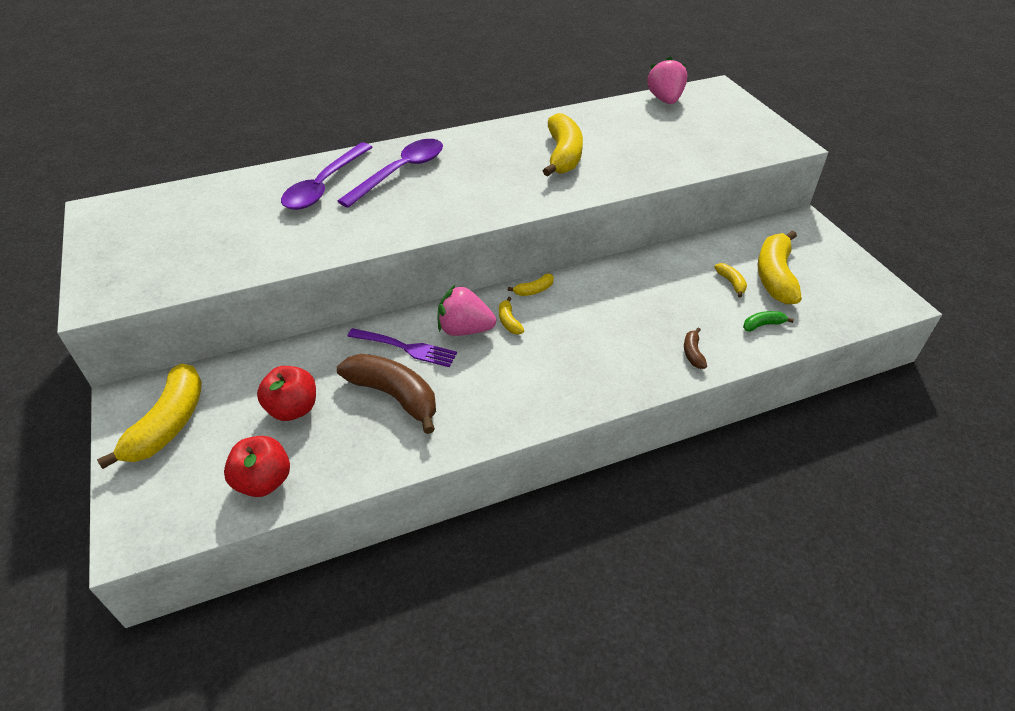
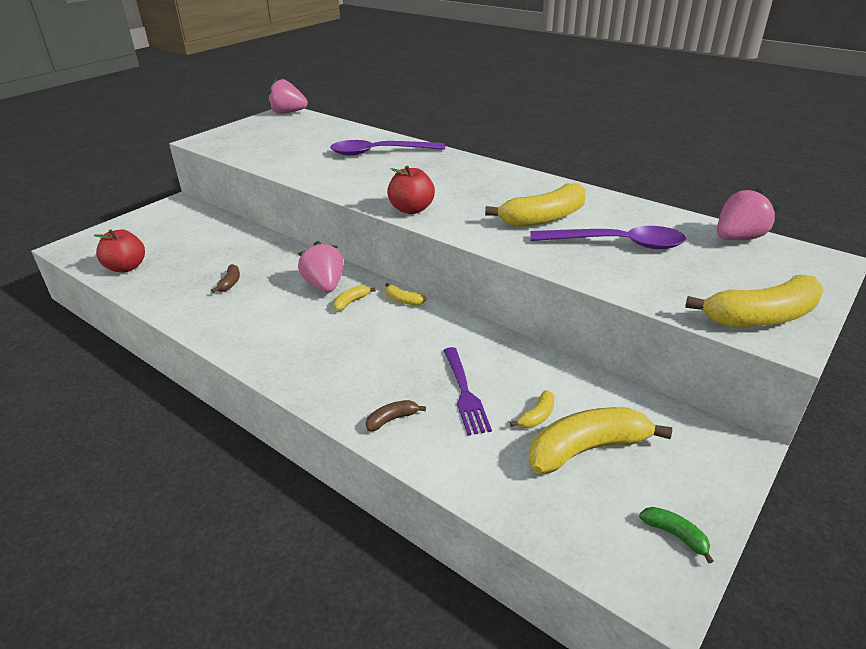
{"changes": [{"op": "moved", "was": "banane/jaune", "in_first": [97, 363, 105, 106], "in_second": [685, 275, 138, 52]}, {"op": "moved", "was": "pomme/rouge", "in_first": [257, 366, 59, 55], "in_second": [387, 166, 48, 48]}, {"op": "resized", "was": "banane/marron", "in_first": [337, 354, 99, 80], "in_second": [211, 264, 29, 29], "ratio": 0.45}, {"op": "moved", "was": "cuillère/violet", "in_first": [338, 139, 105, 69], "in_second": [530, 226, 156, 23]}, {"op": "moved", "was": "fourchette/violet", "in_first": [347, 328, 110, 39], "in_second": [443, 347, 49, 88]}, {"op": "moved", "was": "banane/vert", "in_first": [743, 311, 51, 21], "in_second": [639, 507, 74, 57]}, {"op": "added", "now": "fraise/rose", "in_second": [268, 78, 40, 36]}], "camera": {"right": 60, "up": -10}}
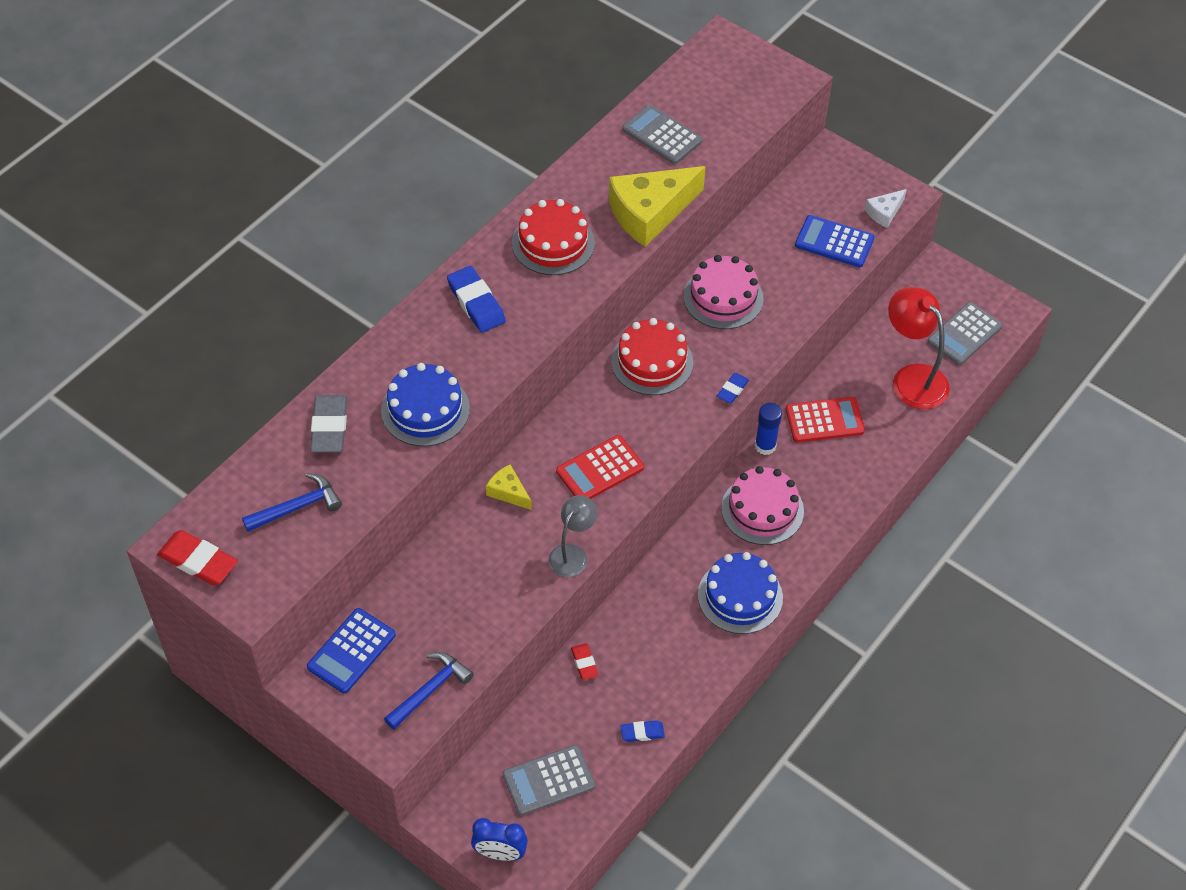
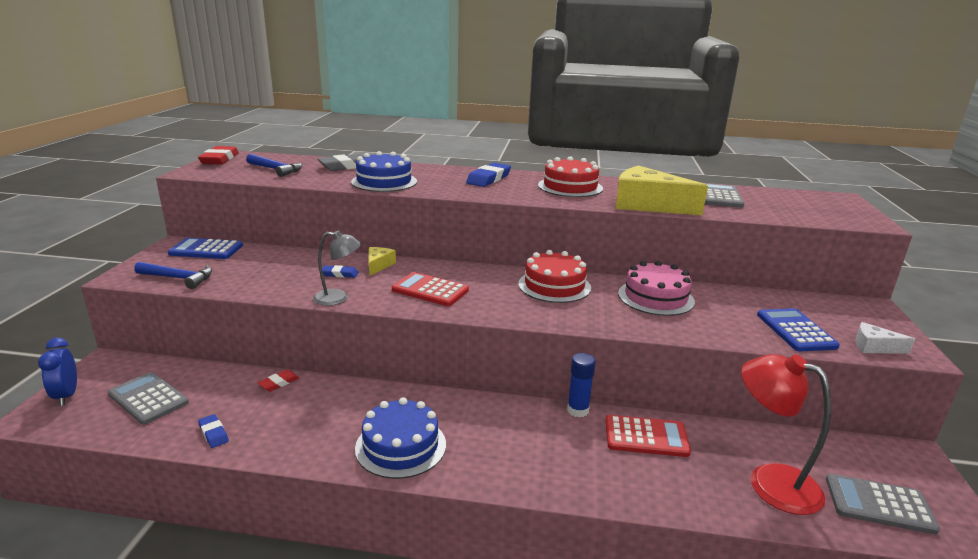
{"changes": [{"op": "moved", "was": "gomme/bleu", "in_first": [717, 373, 32, 30], "in_second": [322, 265, 37, 13]}, {"op": "removed", "was": "gâteau/rose", "in_first": [721, 466, 83, 79]}, {"op": "turned", "was": "calculatrice/rouge", "in_first": [786, 397, 79, 45], "in_second": [605, 415, 86, 42], "clockwise": -45}, {"op": "turned", "was": "lampe/rouge", "in_first": [888, 287, 62, 122], "in_second": [741, 354, 90, 161], "clockwise": -75}], "camera": {"right": 60, "up": -30}}
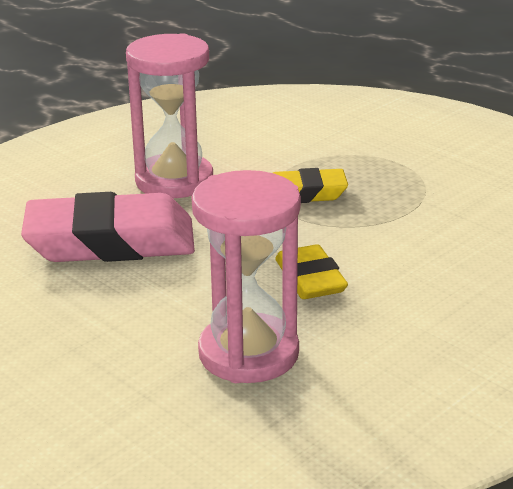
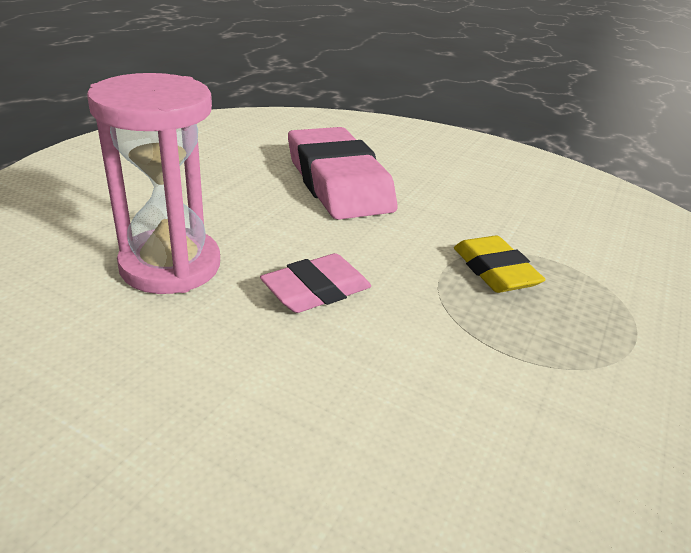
{"changes": [{"op": "removed", "was": "sablier/rose", "in_first": [126, 33, 87, 165]}, {"op": "recoloured", "was": "gomme/jaune", "now": "gomme/rose", "in_first": [275, 244, 73, 55], "in_second": [260, 253, 111, 60]}], "camera": {"right": 70, "up": 5}}
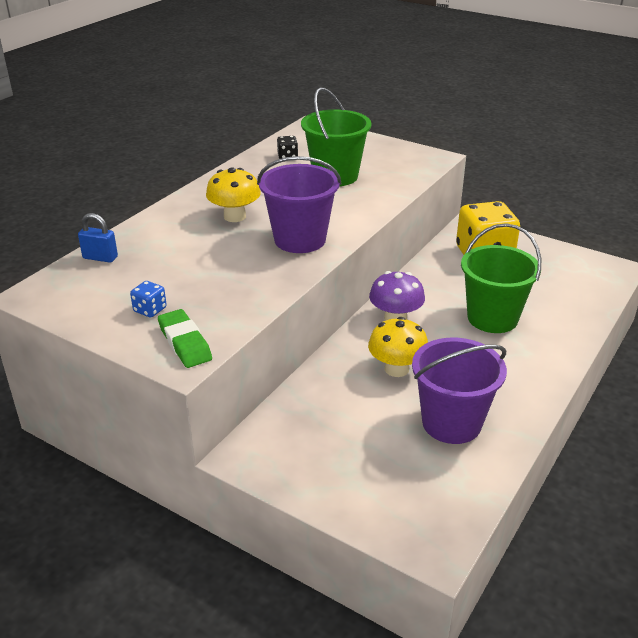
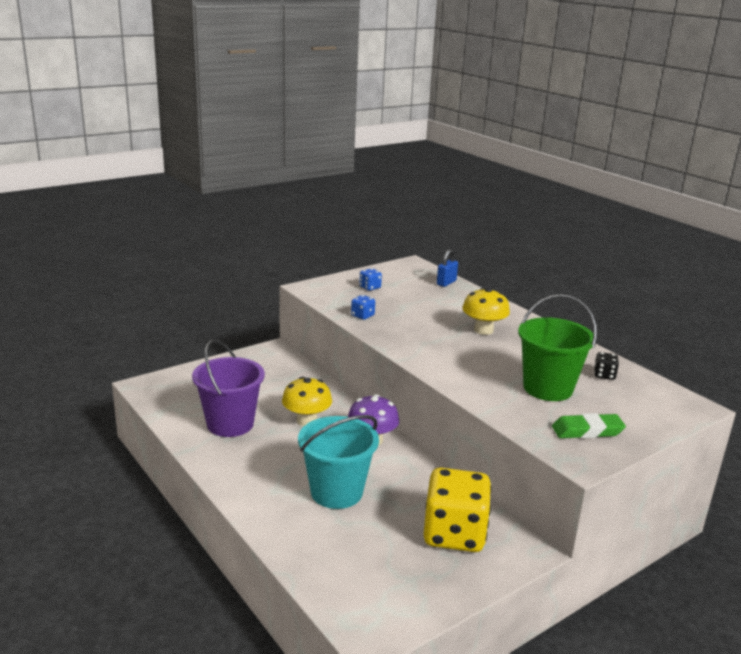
{"changes": [{"op": "moved", "was": "gomme/vert", "in_first": [158, 309, 54, 59], "in_second": [552, 413, 74, 26]}, {"op": "removed", "was": "seau/violet", "in_first": [257, 156, 84, 97]}, {"op": "recoloured", "was": "seau/vert", "now": "seau/turquoise", "in_first": [461, 223, 80, 110], "in_second": [298, 415, 81, 94]}, {"op": "added", "now": "dé/bleu", "in_second": [351, 295, 24, 25]}], "camera": {"right": 110, "up": -10}}
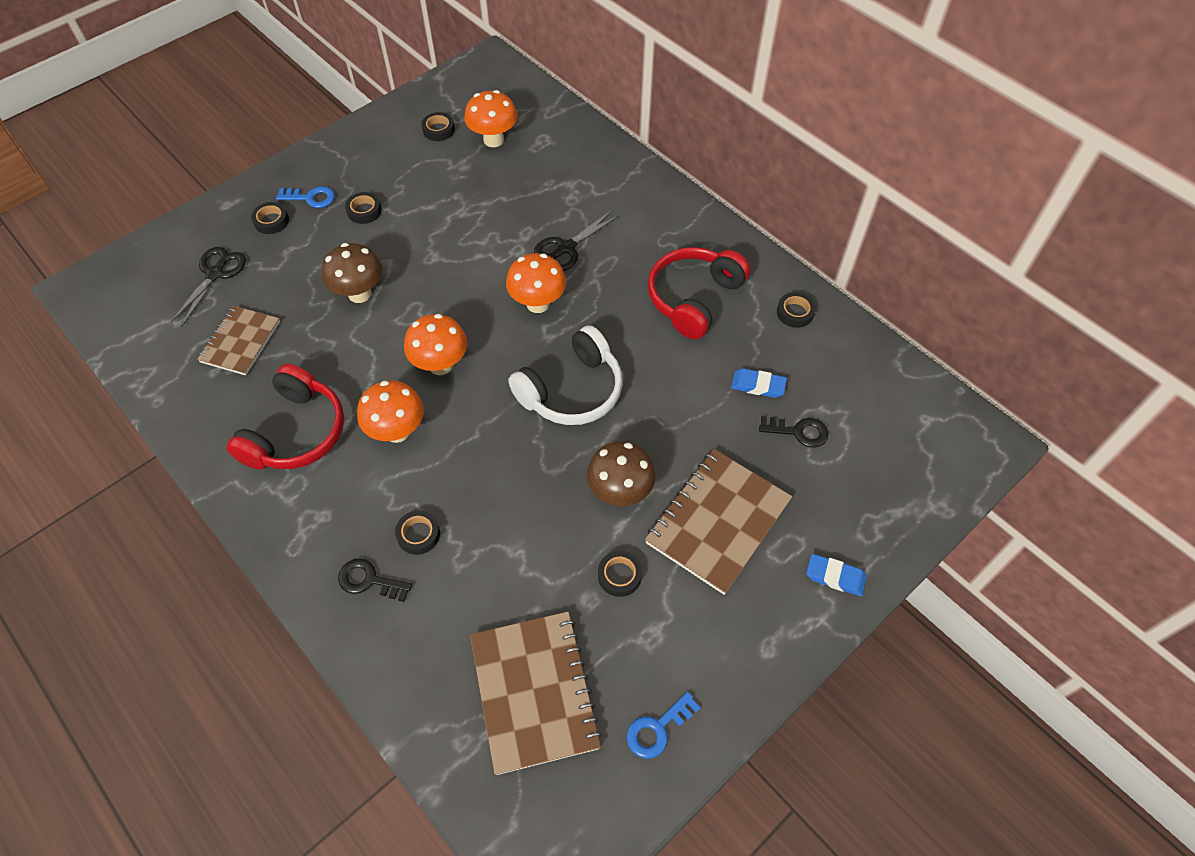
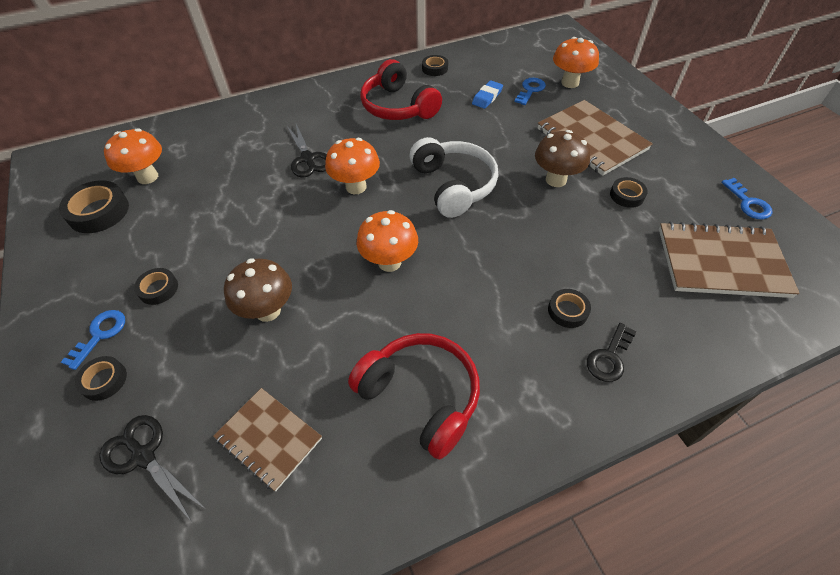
{"changes": [{"op": "moved", "was": "champignon/orange", "in_first": [357, 380, 67, 63], "in_second": [553, 37, 46, 51]}, {"op": "resized", "was": "ruban adhésif/noir", "in_first": [421, 112, 34, 29], "in_second": [59, 180, 70, 53], "ratio": 1.71}, {"op": "recoloured", "was": "clé/noir", "now": "clé/bleu", "in_first": [759, 416, 69, 32], "in_second": [514, 78, 32, 27]}, {"op": "removed", "was": "gomme/bleu", "in_first": [807, 554, 60, 42]}], "camera": {"right": -70, "up": -5}}
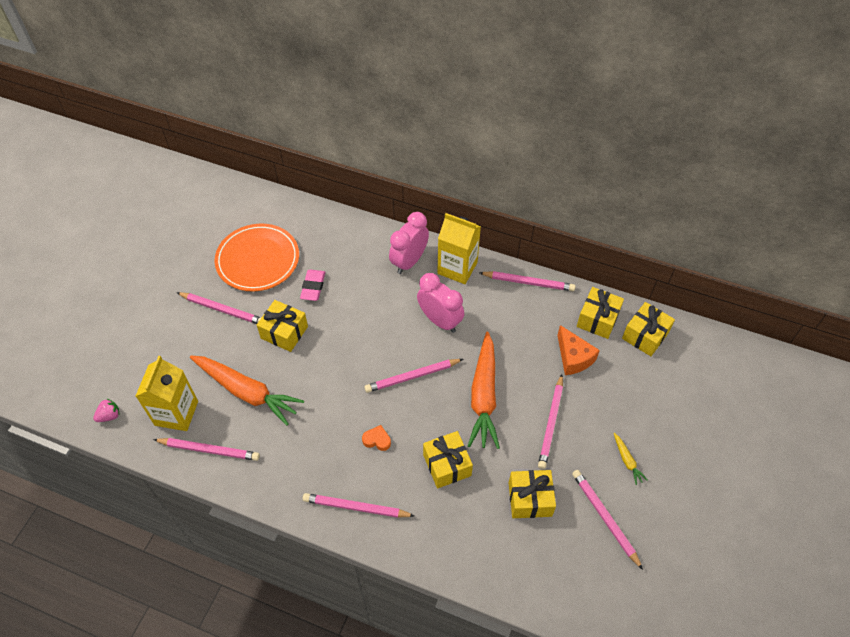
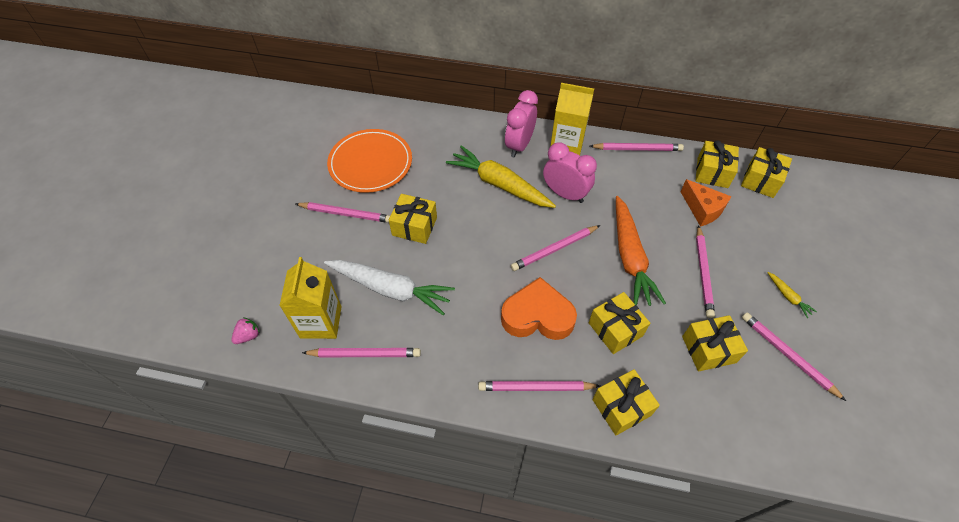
{"changes": [{"op": "recoloured", "was": "carotte/orange", "now": "carotte/blanc", "in_first": [190, 356, 114, 69], "in_second": [324, 260, 131, 55]}, {"op": "removed", "was": "gomme/rose", "in_first": [300, 270, 25, 31]}, {"op": "resized", "was": "cœur/orange", "in_first": [362, 425, 29, 26], "in_second": [501, 277, 76, 63], "ratio": 2.41}, {"op": "added", "now": "carotte/jaune", "in_second": [446, 145, 110, 63]}, {"op": "added", "now": "cadeau/jaune", "in_second": [592, 369, 68, 67]}], "camera": {"right": -10, "up": 0}}
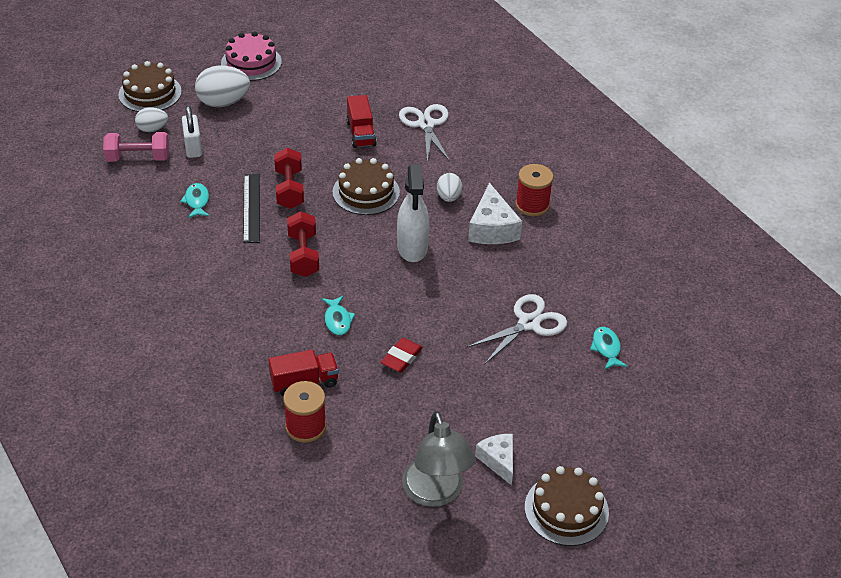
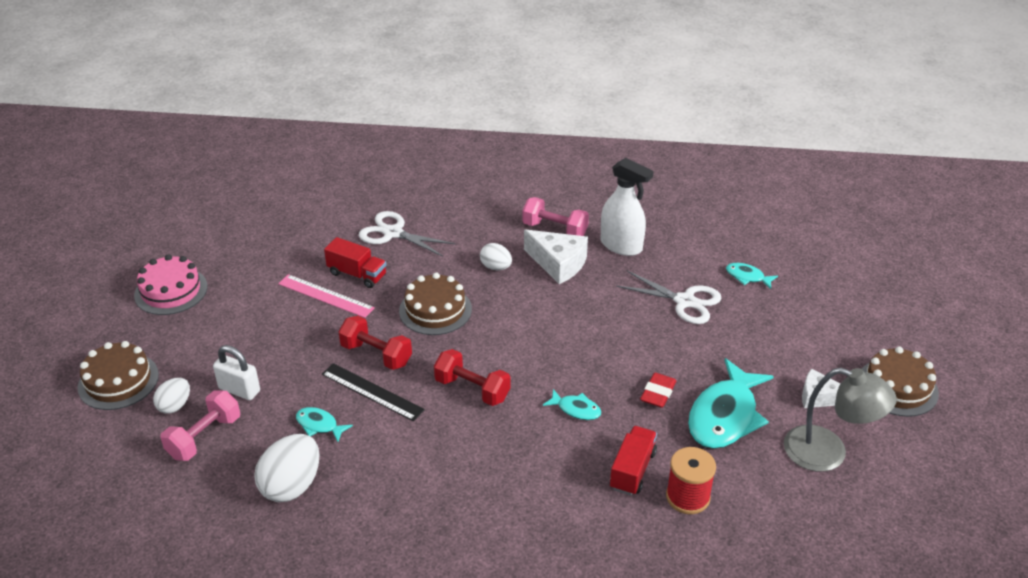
{"changes": [{"op": "moved", "was": "œuf/blanc", "in_first": [195, 65, 55, 42], "in_second": [254, 434, 66, 68]}, {"op": "turned", "was": "gomme/rouge", "in_first": [381, 338, 42, 35], "in_second": [640, 373, 36, 35], "clockwise": 45}, {"op": "moved", "was": "vaporisateur/blanc", "in_first": [397, 164, 32, 98], "in_second": [601, 158, 53, 98]}, {"op": "turned", "was": "ciseaux/blanc", "in_first": [467, 294, 100, 70], "in_second": [616, 271, 106, 53], "clockwise": 120}, {"op": "replaced", "was": "bobine/rouge", "now": "haltère/rose", "in_first": [515, 164, 38, 52], "in_second": [522, 197, 67, 39]}, {"op": "added", "now": "règle/rose", "in_second": [278, 274, 97, 44]}, {"op": "added", "now": "poisson/turquoise", "in_second": [688, 358, 86, 91]}], "camera": {"right": -50, "up": -5}}
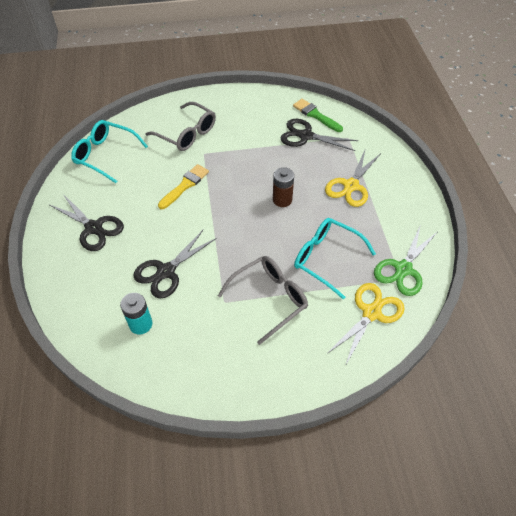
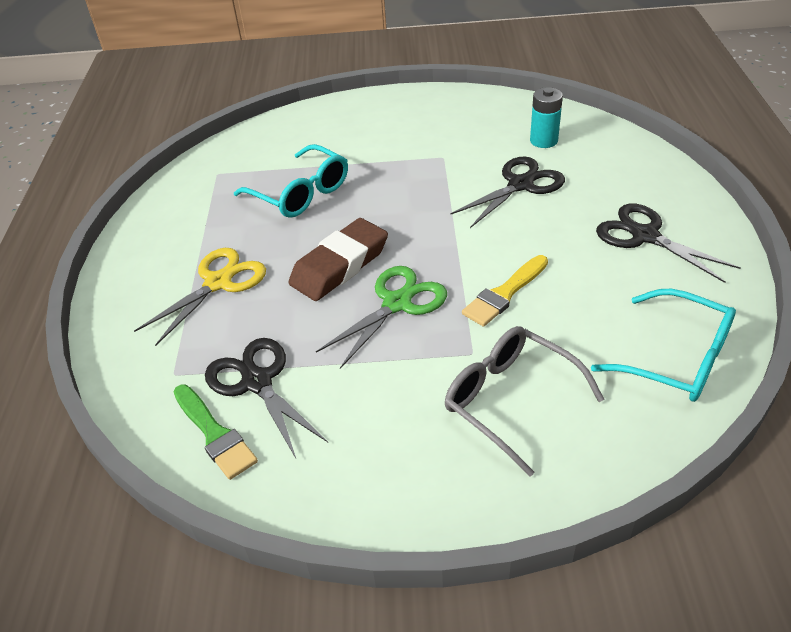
{"changes": [{"op": "removed", "was": "lunettes/gris", "in_first": [218, 256, 90, 89]}, {"op": "replaced", "was": "pile/marron", "now": "gomme/marron", "in_first": [273, 167, 21, 40], "in_second": [288, 218, 100, 83]}, {"op": "turned", "was": "ciseaux/noir", "in_first": [281, 119, 77, 32], "in_second": [205, 338, 123, 120], "clockwise": -150}, {"op": "removed", "was": "ciseaux/jaune", "in_first": [327, 283, 78, 83]}, {"op": "moved", "was": "ciseaux/vert", "in_first": [374, 224, 63, 72], "in_second": [316, 266, 131, 103]}], "camera": {"right": -170, "up": -10}}
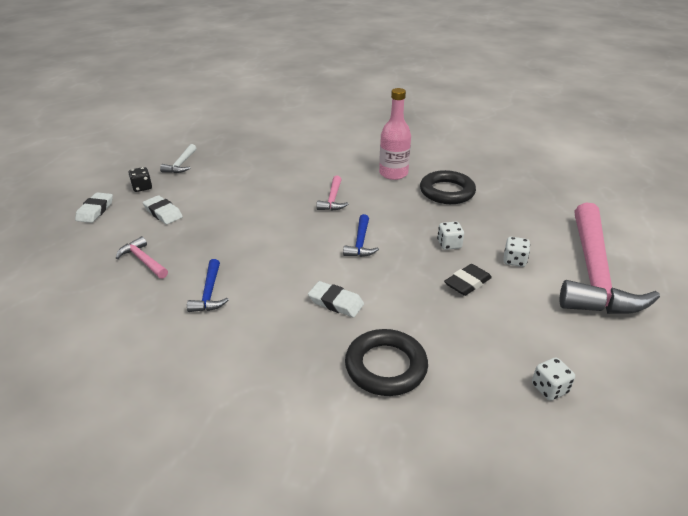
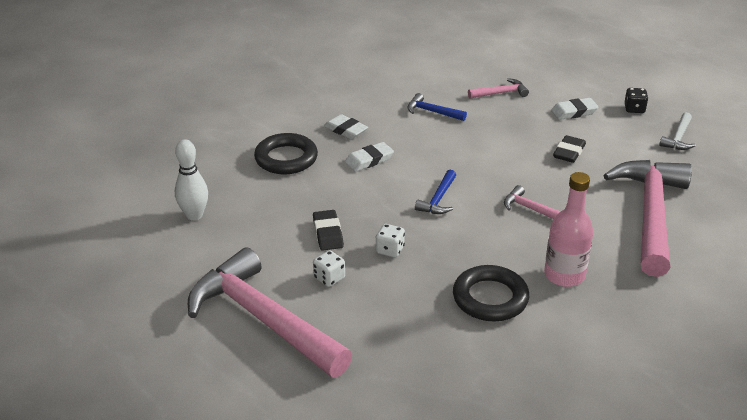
{"changes": [{"op": "moved", "was": "gomme/blanc", "in_first": [75, 192, 38, 31], "in_second": [324, 114, 44, 25]}, {"op": "turned", "was": "marteau/blanc", "in_first": [160, 144, 37, 29], "in_second": [659, 112, 37, 38], "clockwise": -105}, {"op": "turned", "was": "marteau/bleu", "in_first": [343, 214, 36, 43], "in_second": [415, 170, 41, 44], "clockwise": -105}, {"op": "replaced", "was": "dé/blanc", "now": "quille/blanc", "in_first": [532, 358, 43, 43], "in_second": [175, 139, 33, 82]}, {"op": "added", "now": "gomme/noir", "in_second": [553, 135, 33, 28]}, {"op": "added", "now": "marteau/rose", "in_second": [603, 160, 89, 117]}], "camera": {"right": 120, "up": 0}}
